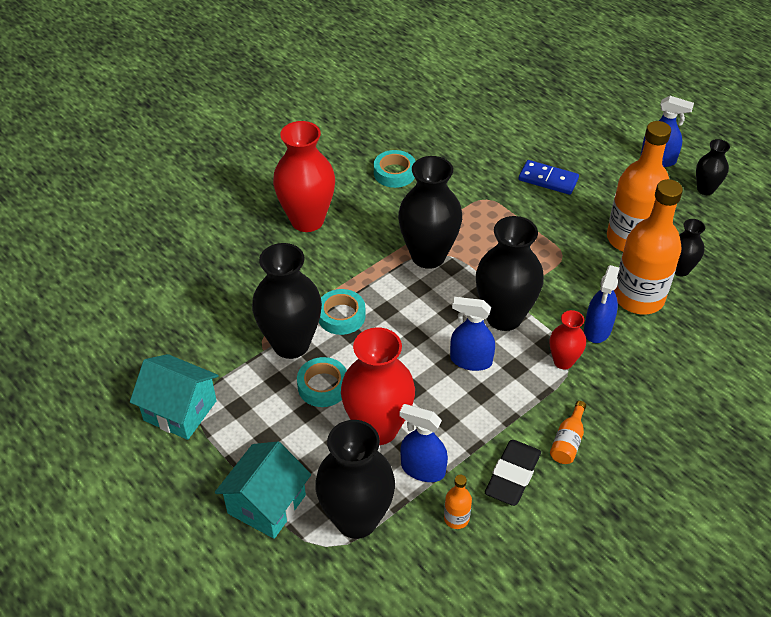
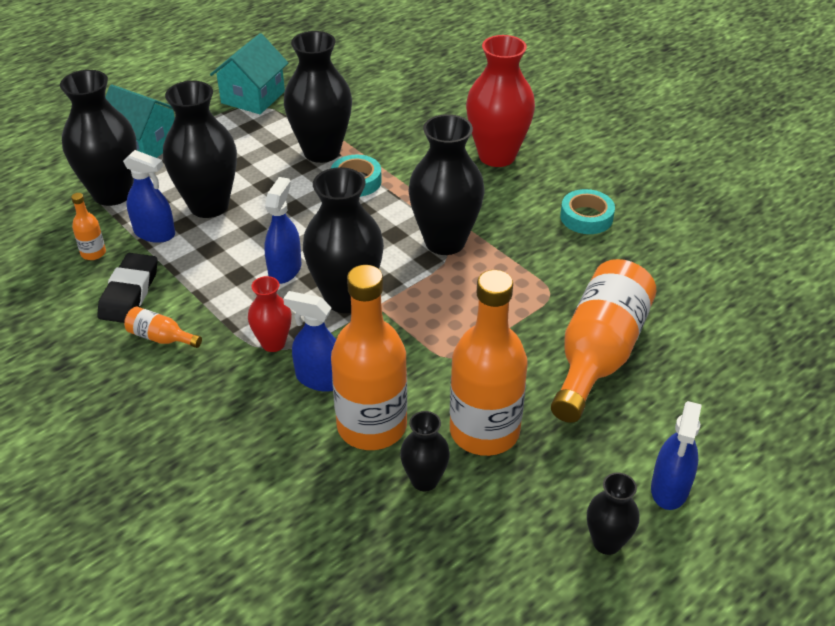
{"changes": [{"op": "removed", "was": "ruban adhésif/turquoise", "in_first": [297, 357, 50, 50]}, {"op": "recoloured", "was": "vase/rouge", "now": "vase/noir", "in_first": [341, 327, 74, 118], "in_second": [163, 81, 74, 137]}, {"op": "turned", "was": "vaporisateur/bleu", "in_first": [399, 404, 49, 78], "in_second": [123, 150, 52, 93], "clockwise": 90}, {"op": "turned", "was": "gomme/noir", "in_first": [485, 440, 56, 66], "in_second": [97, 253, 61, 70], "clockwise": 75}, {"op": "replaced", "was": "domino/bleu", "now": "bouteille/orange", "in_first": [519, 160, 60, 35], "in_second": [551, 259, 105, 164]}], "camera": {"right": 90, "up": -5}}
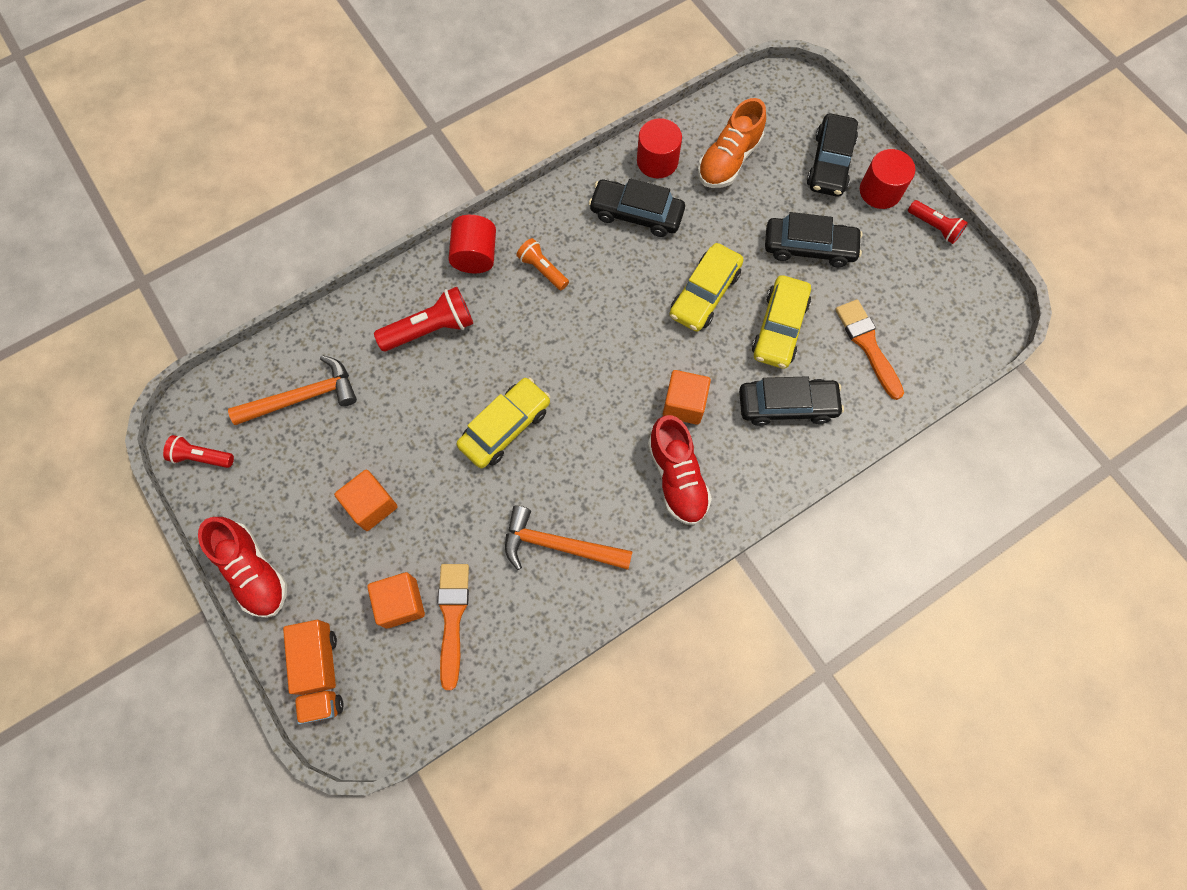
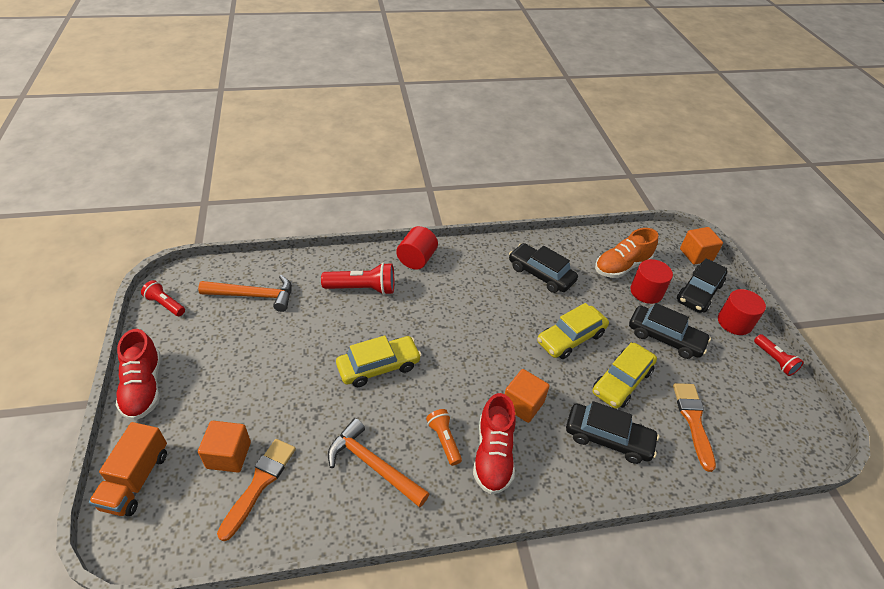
{"changes": [{"op": "moved", "was": "cube/orange", "in_first": [334, 470, 64, 61], "in_second": [680, 227, 43, 38]}, {"op": "moved", "was": "lampe de poche/orange", "in_first": [516, 238, 53, 52], "in_second": [426, 409, 36, 57]}, {"op": "moved", "was": "cylindre/rouge", "in_first": [637, 118, 45, 60], "in_second": [630, 259, 43, 45]}], "camera": {"right": 20, "up": -25}}
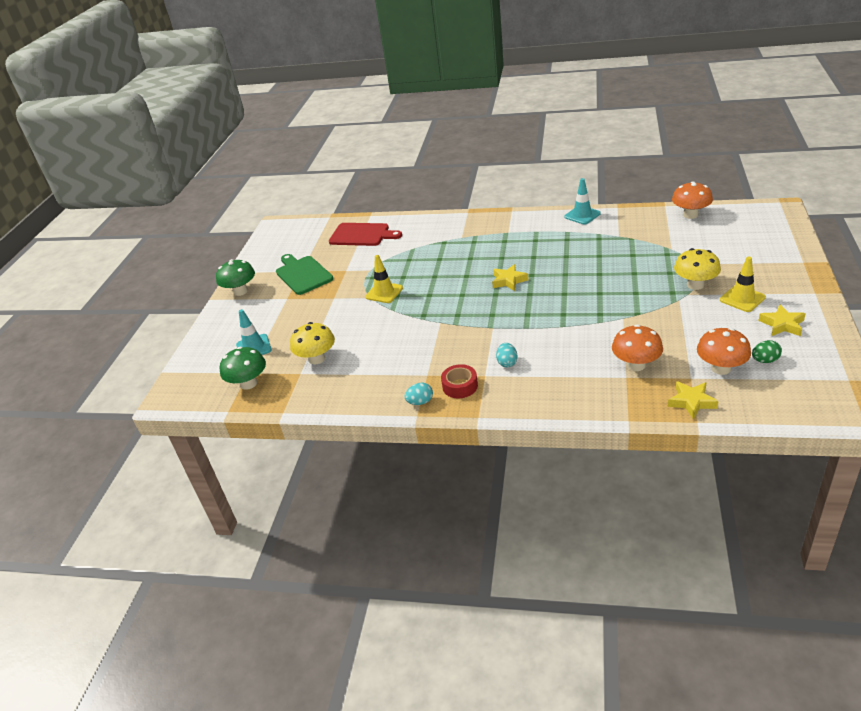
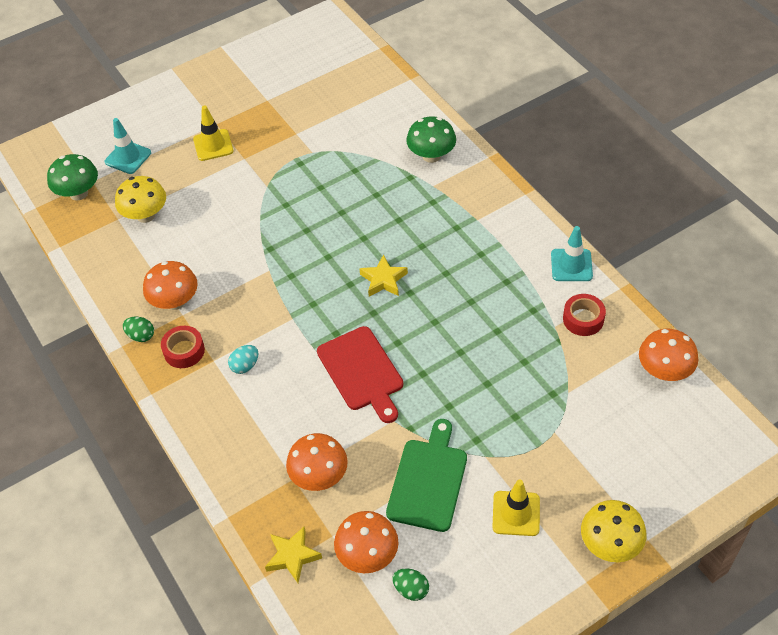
{"changes": [{"op": "moved", "was": "champignon/vert", "in_first": [216, 259, 39, 37], "in_second": [406, 116, 50, 47]}, {"op": "moved", "was": "planche à découper/vert", "in_first": [276, 254, 57, 41], "in_second": [386, 419, 81, 113]}, {"op": "moved", "was": "planche à découper/rouge", "in_first": [329, 223, 73, 23], "in_second": [317, 326, 86, 97]}, {"op": "moved", "was": "cône de chantier/jaune", "in_first": [365, 255, 38, 48], "in_second": [193, 105, 40, 56]}, {"op": "recoloured", "was": "œuf/turquoise", "now": "œuf/vert", "in_first": [404, 383, 29, 22], "in_second": [123, 317, 31, 25]}, {"op": "moved", "was": "champignon/jaune", "in_first": [674, 248, 47, 42], "in_second": [581, 500, 66, 62]}, {"op": "removed", "was": "étoile/jaune", "in_first": [758, 305, 48, 31]}, {"op": "added", "now": "champignon/orange", "in_second": [143, 261, 55, 49]}, {"op": "added", "now": "ruban adhésif/rouge", "in_second": [563, 294, 43, 42]}], "camera": {"right": 45, "up": 15}}
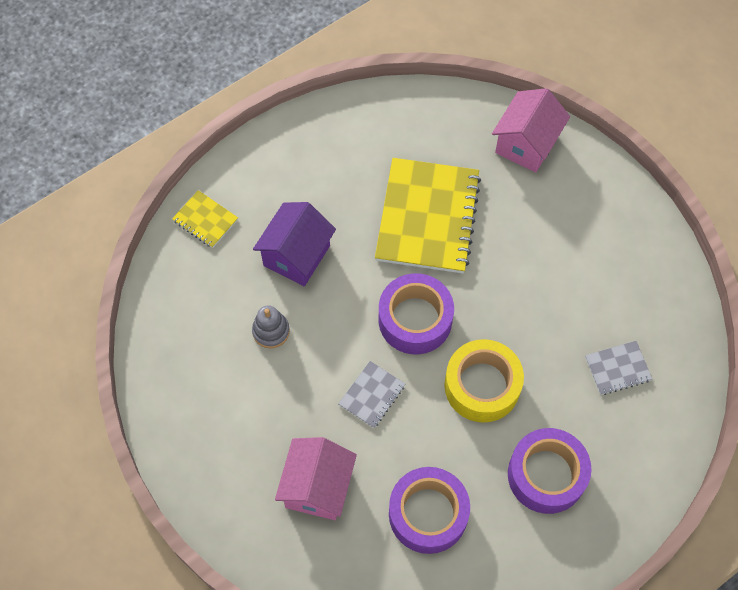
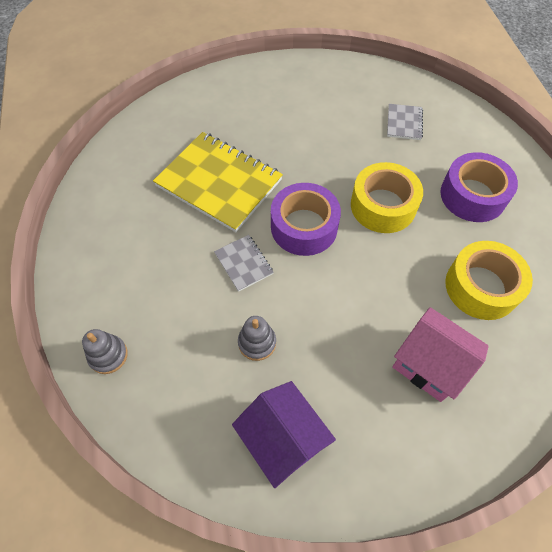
{"changes": [{"op": "replaced", "was": "carnet/jaune", "now": "jouet à empiler/gris", "in_first": [172, 190, 66, 58], "in_second": [82, 329, 46, 45]}, {"op": "moved", "was": "maison/violet", "in_first": [253, 202, 83, 84], "in_second": [232, 381, 104, 107]}, {"op": "moved", "was": "carnet/gris", "in_first": [338, 361, 67, 67], "in_second": [214, 235, 60, 57]}, {"op": "recoloured", "was": "ruban adhésif/violet", "now": "ruban adhésif/jaune", "in_first": [389, 467, 81, 87], "in_second": [445, 241, 88, 79]}, {"op": "removed", "was": "maison/rose", "in_first": [492, 88, 78, 85]}], "camera": {"right": -65, "up": -5}}
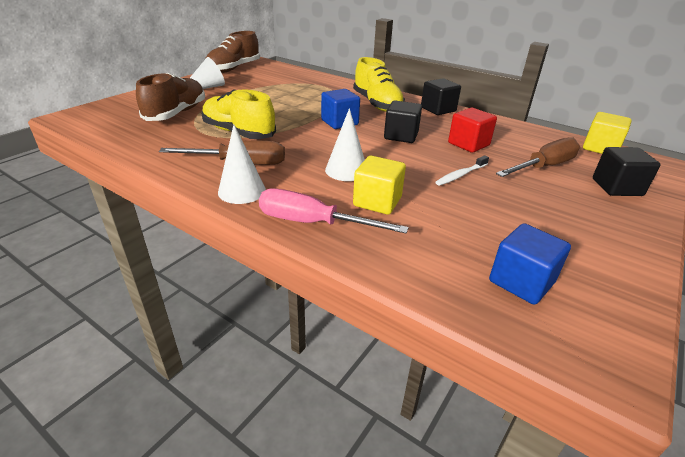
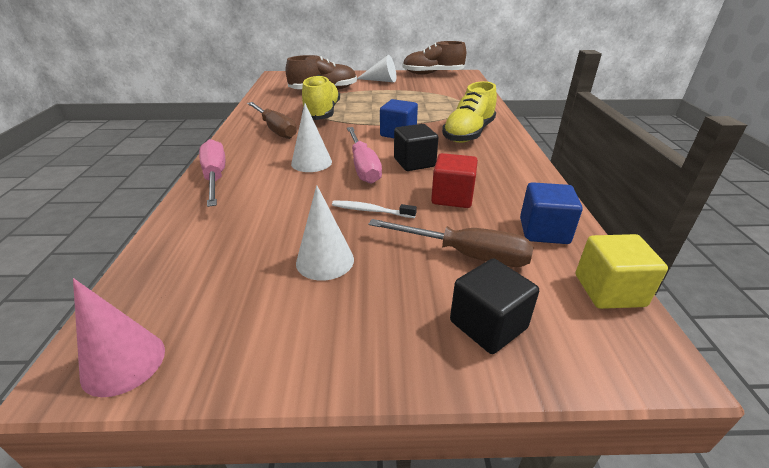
{"changes": [{"op": "moved", "was": "cône/blanc", "in_first": [218, 125, 48, 79], "in_second": [296, 185, 58, 96]}, {"op": "removed", "was": "cube/jaune", "in_first": [353, 155, 53, 60]}, {"op": "removed", "was": "cube/noir", "in_first": [421, 78, 40, 37]}, {"op": "moved", "was": "cube/bleu", "in_first": [489, 223, 82, 82], "in_second": [520, 182, 63, 62]}, {"op": "added", "now": "cône/rose", "in_second": [73, 278, 92, 119]}, {"op": "added", "now": "tournevis/rose", "in_second": [347, 127, 35, 57]}], "camera": {"right": 55, "up": 0}}
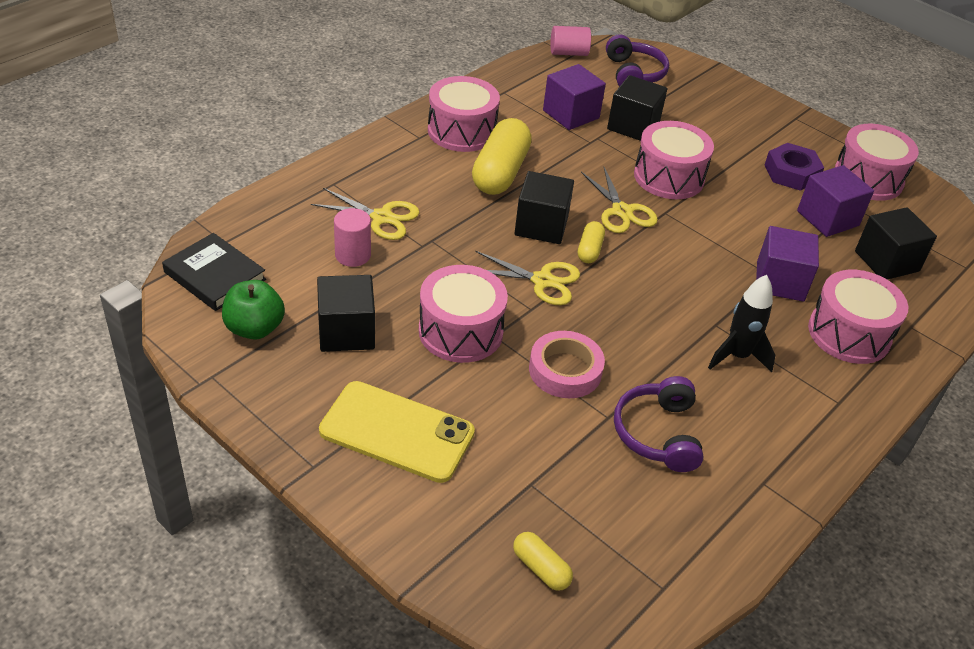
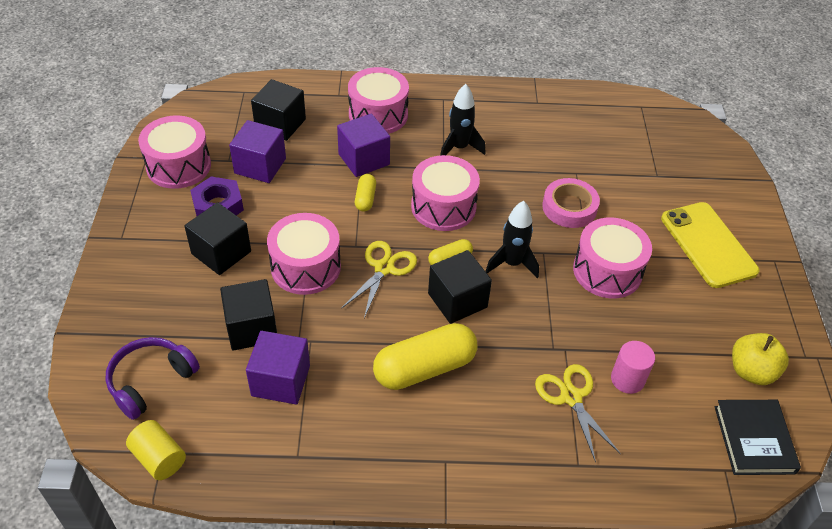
{"changes": [{"op": "recoloured", "was": "pomme/vert", "now": "pomme/jaune", "in_first": [222, 280, 63, 60], "in_second": [732, 333, 57, 52]}, {"op": "moved", "was": "cube/noir", "in_first": [317, 275, 58, 77], "in_second": [184, 202, 67, 73]}, {"op": "moved", "was": "tambour/rose", "in_first": [428, 76, 72, 76], "in_second": [411, 155, 69, 76]}, {"op": "replaced", "was": "ciseaux/jaune", "now": "fusée/noir", "in_first": [475, 251, 105, 54], "in_second": [485, 201, 54, 77]}, {"op": "moved", "was": "gélule/jaune", "in_first": [513, 532, 60, 59], "in_second": [355, 174, 21, 37]}, {"op": "recoloured", "was": "cylindre/rose", "now": "cylindre/jaune", "in_first": [551, 26, 40, 30], "in_second": [126, 420, 60, 60]}, {"op": "removed", "was": "casque audio/violet", "in_first": [614, 376, 90, 96]}], "camera": {"right": -130, "up": 5}}
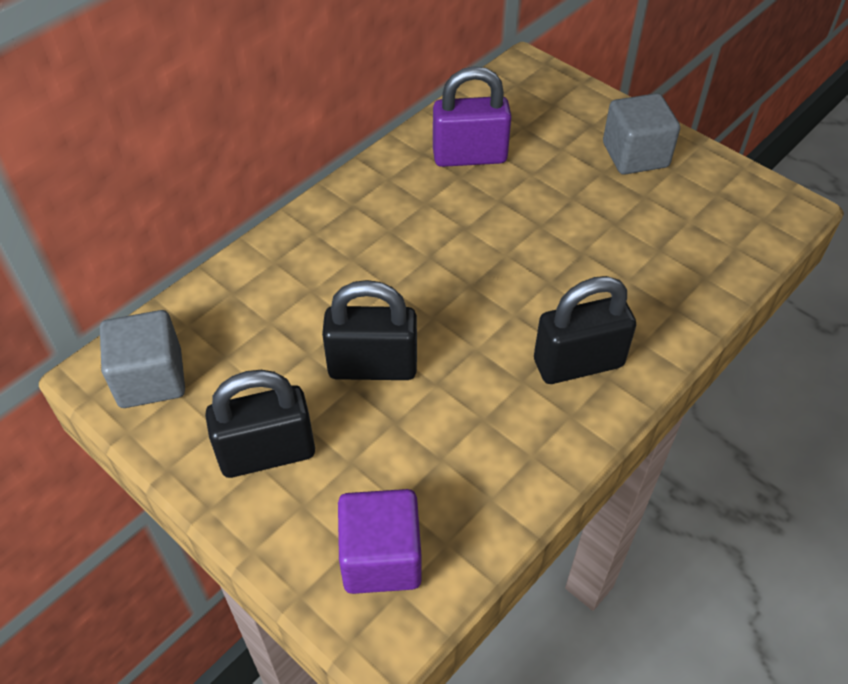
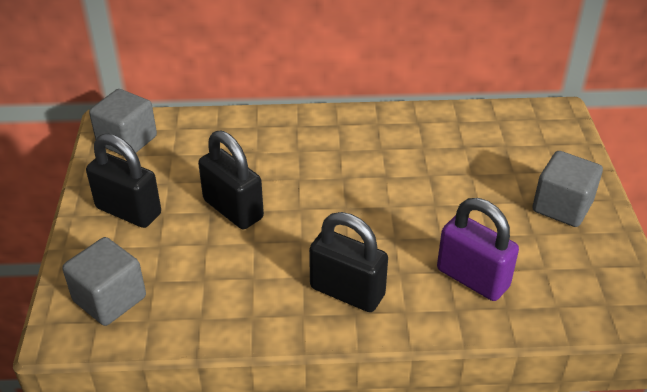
{"changes": [{"op": "recoloured", "was": "cube/violet", "now": "cube/gris", "in_first": [338, 489, 84, 105], "in_second": [62, 237, 84, 89]}, {"op": "moved", "was": "cadenas/violet", "in_first": [433, 66, 79, 101], "in_second": [437, 198, 82, 103]}], "camera": {"right": 45, "up": -10}}
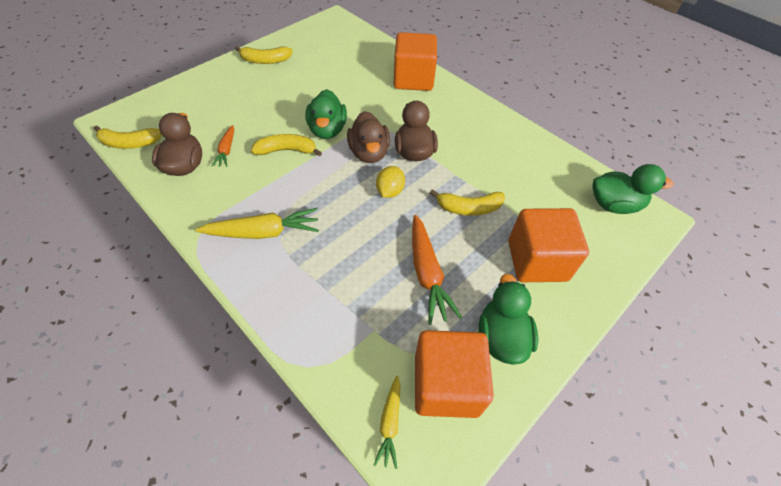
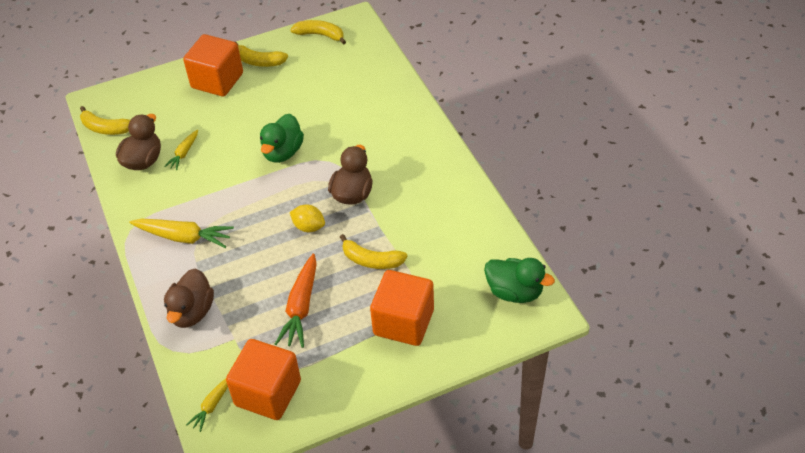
{"changes": [{"op": "recoloured", "was": "carotte/orange", "now": "carotte/jaune", "in_first": [212, 125, 22, 42], "in_second": [164, 130, 34, 40]}, {"op": "moved", "was": "banane/jaune", "in_first": [251, 134, 71, 23], "in_second": [290, 20, 56, 25]}, {"op": "moved", "was": "canard/marron", "in_first": [347, 111, 43, 52], "in_second": [164, 268, 50, 60]}, {"op": "turned", "was": "citron/jaune", "in_first": [376, 166, 29, 32], "in_second": [290, 205, 35, 27], "clockwise": 75}, {"op": "moved", "was": "cube/orange", "in_first": [394, 32, 43, 59], "in_second": [183, 34, 60, 63]}, {"op": "removed", "was": "canard/vert", "in_first": [478, 274, 60, 91]}], "camera": {"right": 25, "up": -5}}
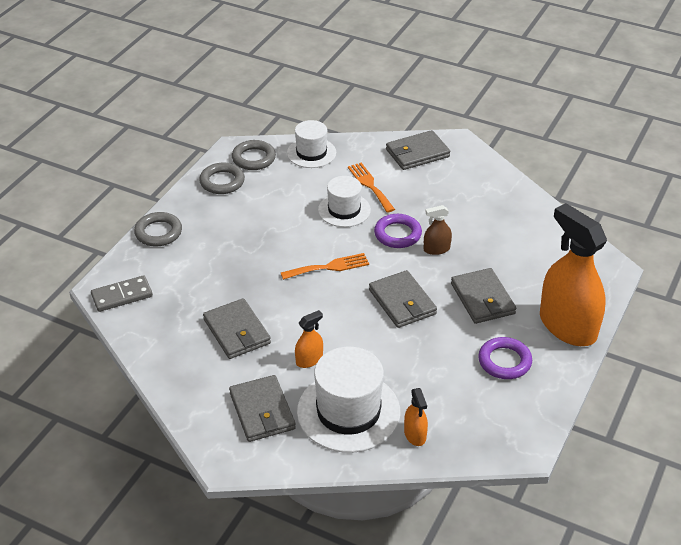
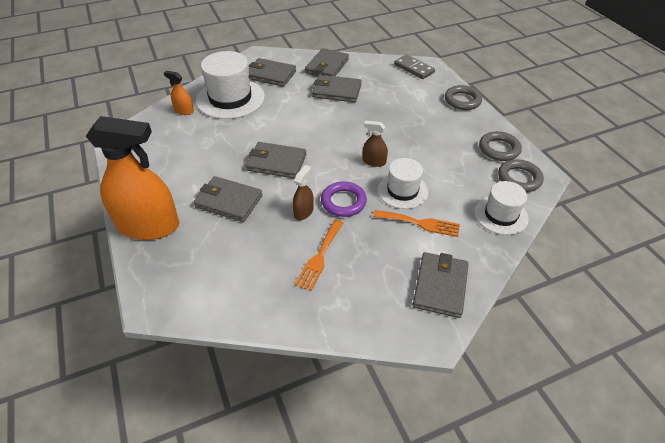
{"changes": [{"op": "turned", "was": "domino/gris", "in_first": [91, 275, 62, 37], "in_second": [394, 54, 41, 25], "clockwise": -60}, {"op": "moved", "was": "fourchette/orange", "in_first": [281, 253, 88, 27], "in_second": [295, 220, 48, 71]}, {"op": "removed", "was": "vaporisateur/orange", "in_first": [295, 310, 28, 58]}, {"op": "removed", "was": "anneau/violet", "in_first": [478, 337, 54, 42]}, {"op": "added", "now": "portefeuille/gris", "in_second": [305, 48, 44, 28]}, {"op": "added", "now": "vaporisateur/marron", "in_second": [363, 121, 25, 46]}], "camera": {"right": 130, "up": 5}}
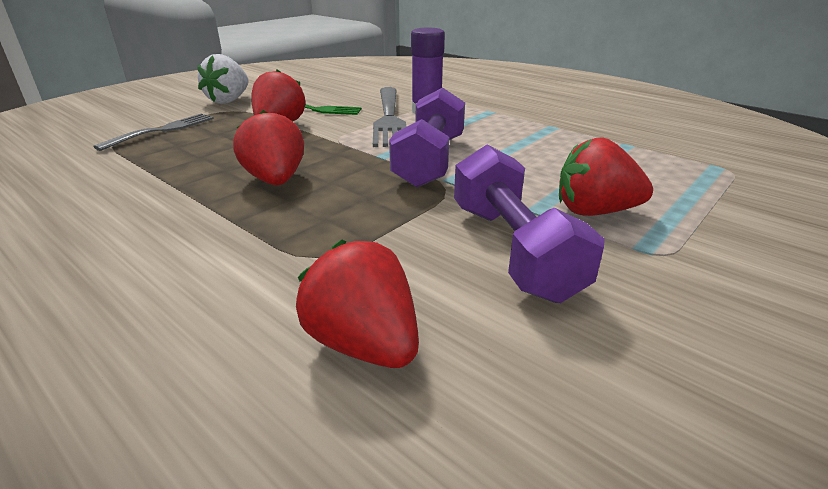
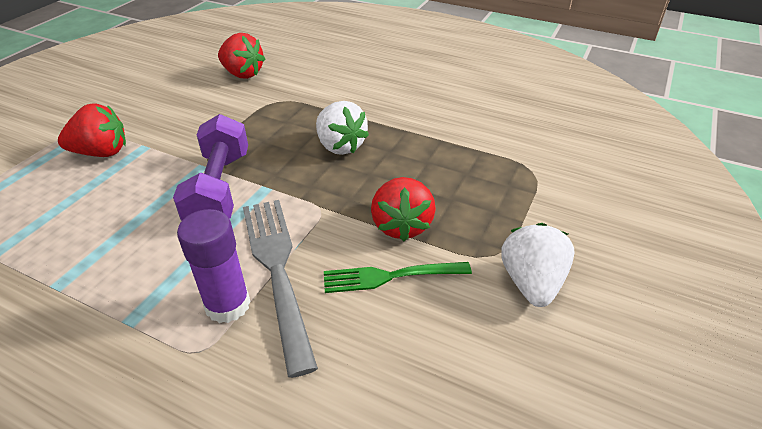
{"changes": [{"op": "removed", "was": "fourchette/gris", "in_first": [93, 114, 121, 37]}, {"op": "recoloured", "was": "fraise/rouge", "now": "fraise/blanc", "in_first": [233, 110, 71, 75], "in_second": [316, 101, 53, 54]}, {"op": "removed", "was": "haltère/violet", "in_first": [454, 145, 151, 158]}], "camera": {"right": 165, "up": 10}}
